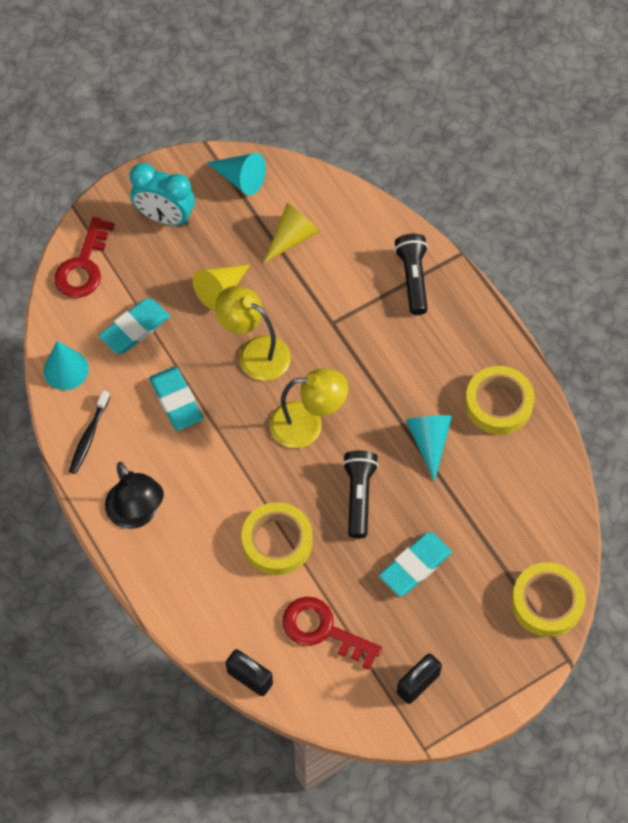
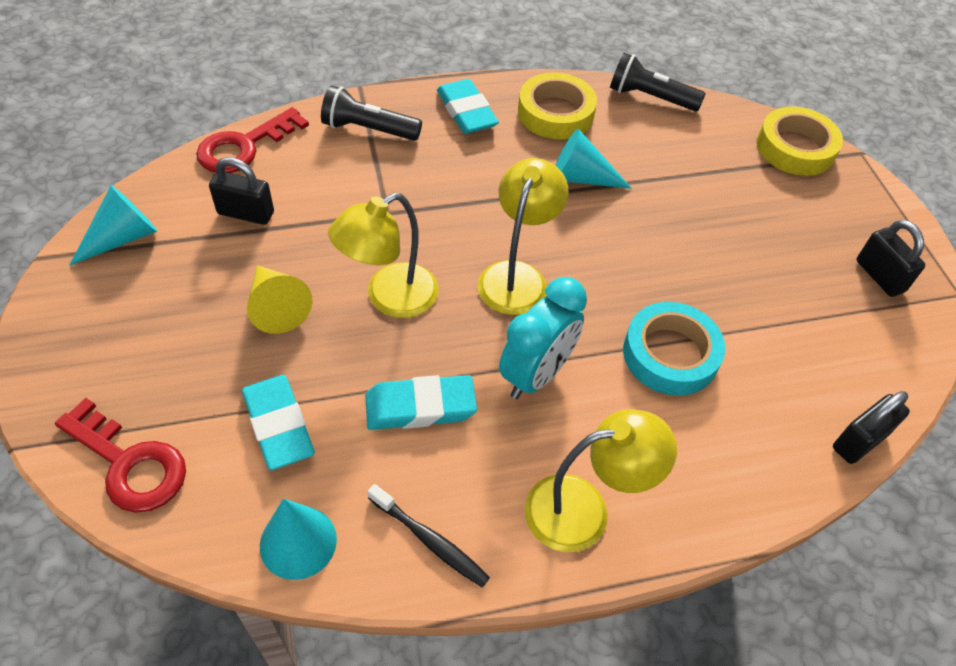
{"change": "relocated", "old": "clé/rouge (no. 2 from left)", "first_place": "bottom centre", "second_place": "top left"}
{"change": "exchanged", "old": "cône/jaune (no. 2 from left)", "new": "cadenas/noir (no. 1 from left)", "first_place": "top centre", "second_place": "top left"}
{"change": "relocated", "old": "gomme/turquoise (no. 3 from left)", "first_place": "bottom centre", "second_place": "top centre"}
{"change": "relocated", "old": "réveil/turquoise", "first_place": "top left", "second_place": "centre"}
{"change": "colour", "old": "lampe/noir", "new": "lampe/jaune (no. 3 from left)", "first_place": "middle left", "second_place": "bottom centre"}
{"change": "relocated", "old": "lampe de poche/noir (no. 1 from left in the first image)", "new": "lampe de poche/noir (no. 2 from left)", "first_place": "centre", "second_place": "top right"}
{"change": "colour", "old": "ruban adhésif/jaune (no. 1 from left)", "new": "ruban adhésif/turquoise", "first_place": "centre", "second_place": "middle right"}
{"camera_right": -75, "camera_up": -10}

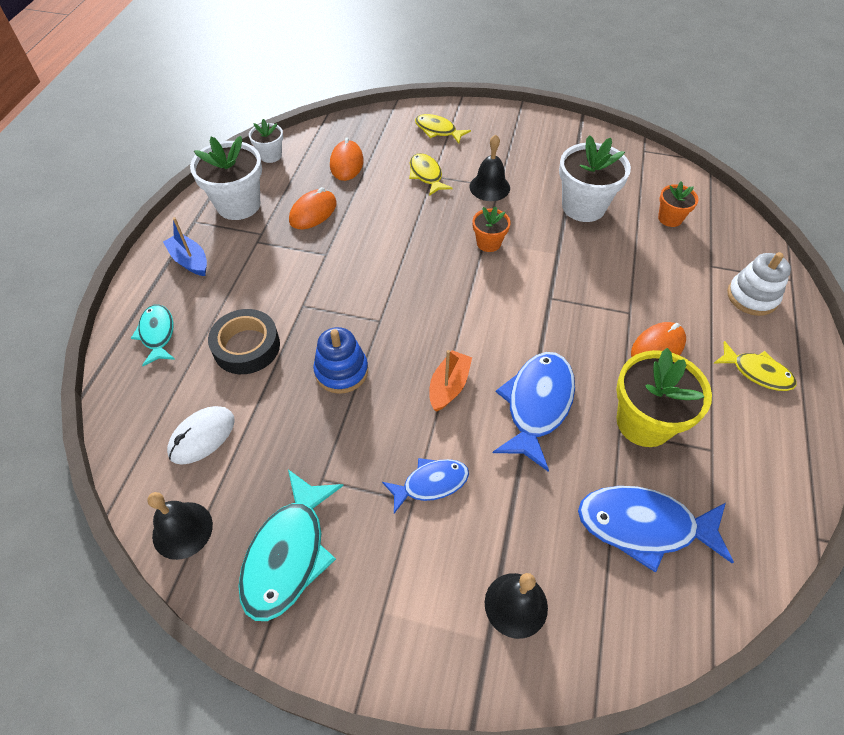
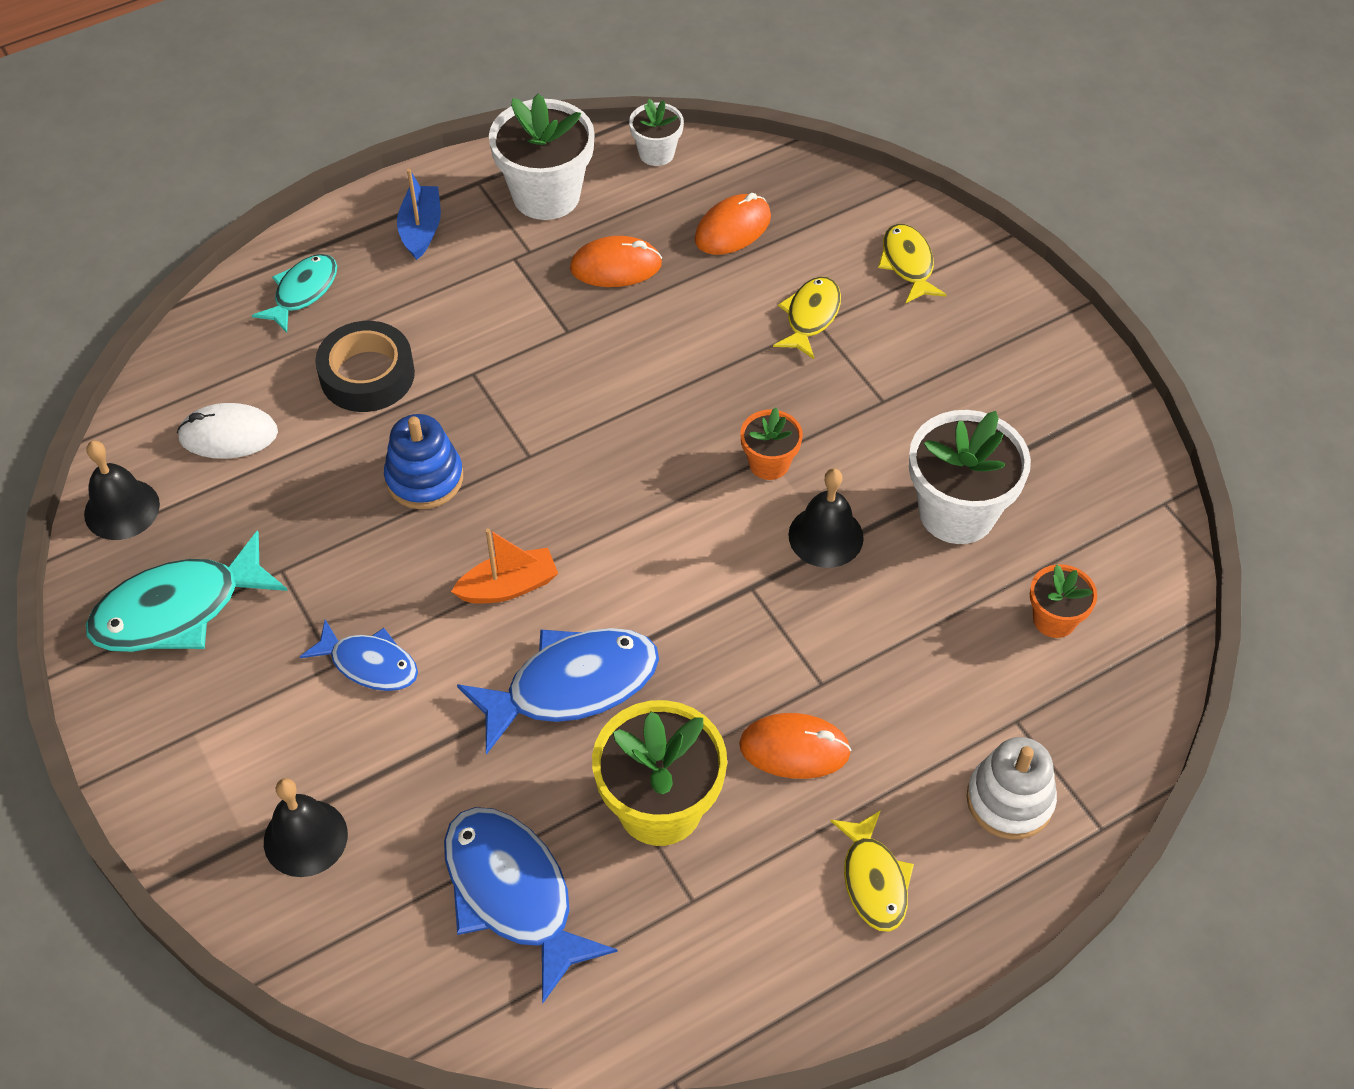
{"change": "relocated", "old": "cloche/noir (no. 2 from left in the first image)", "new": "cloche/noir (no. 3 from left)", "first_place": "top centre", "second_place": "centre"}
{"camera_right": 45, "camera_up": 0}

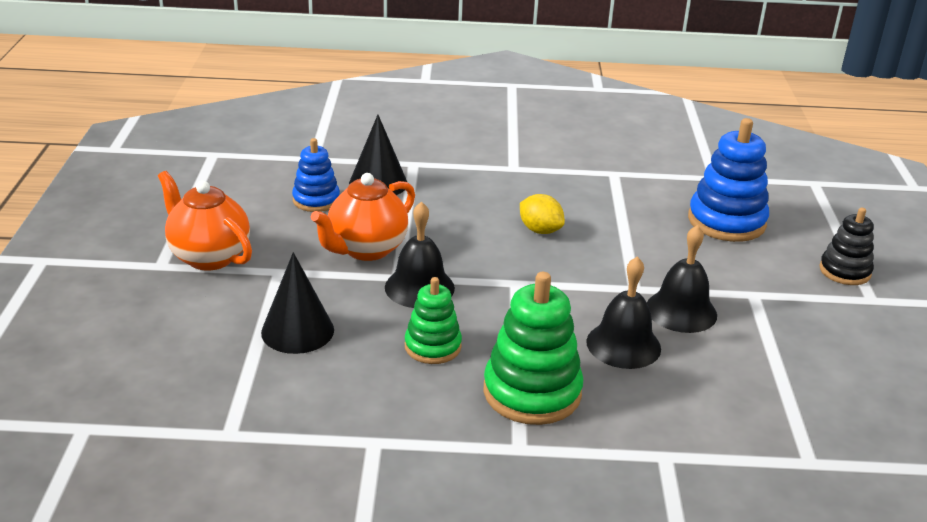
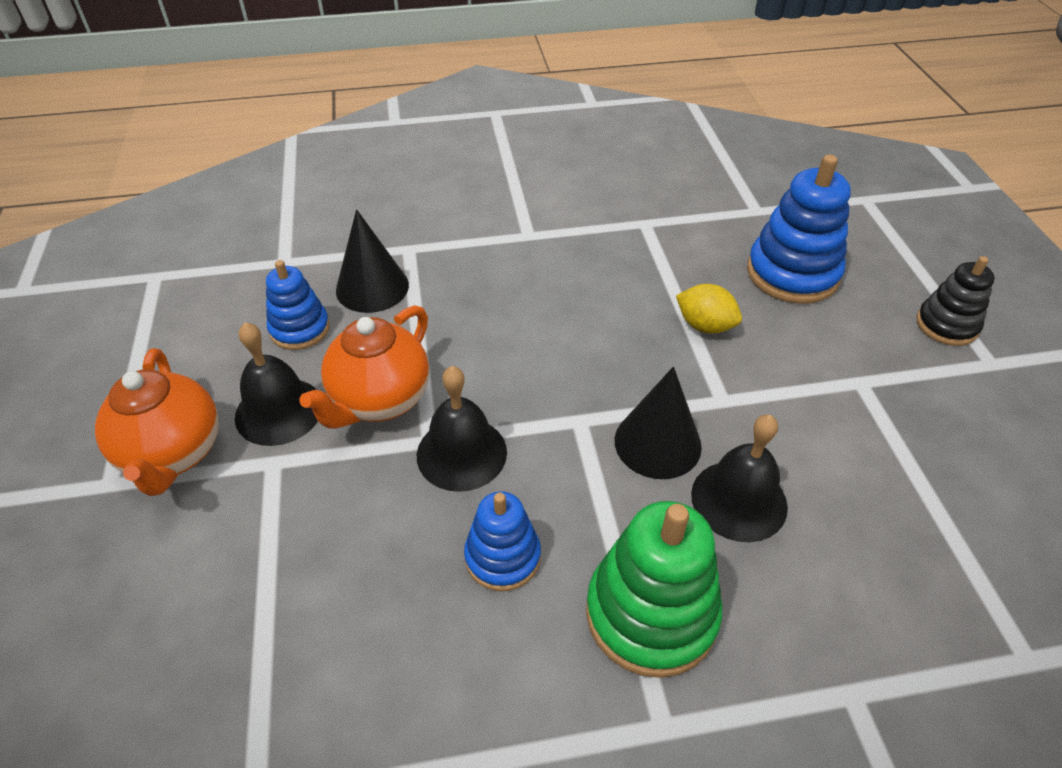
{"change": "spun", "old": "théière/orange (no. 1 from left)", "first_place": "middle left", "second_place": "middle left", "degrees": -135}
{"change": "relocated", "old": "cloche/noir (no. 3 from left in the first image)", "new": "cloche/noir (no. 1 from left)", "first_place": "middle right", "second_place": "middle left"}
{"change": "colour", "old": "jouet à empiler/vert (no. 1 from left)", "new": "jouet à empiler/bleu (no. 2 from left)", "first_place": "centre", "second_place": "bottom centre"}
{"change": "relocated", "old": "cône/noir (no. 1 from left in the first image)", "new": "cône/noir (no. 2 from left)", "first_place": "middle left", "second_place": "centre"}
{"change": "relocated", "old": "citron/jaune", "first_place": "centre", "second_place": "middle right"}
{"camera_right": -10, "camera_up": 15}

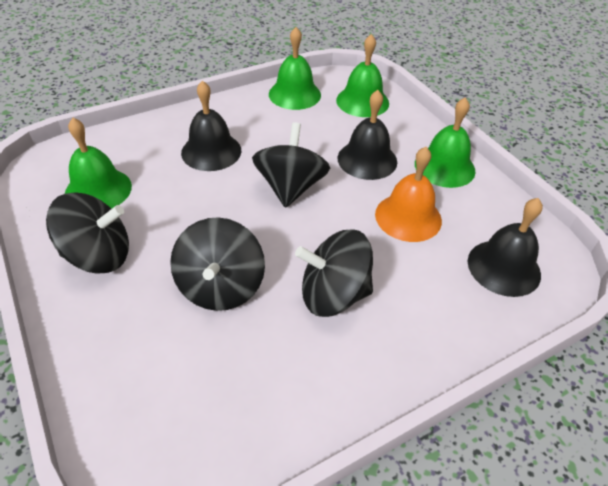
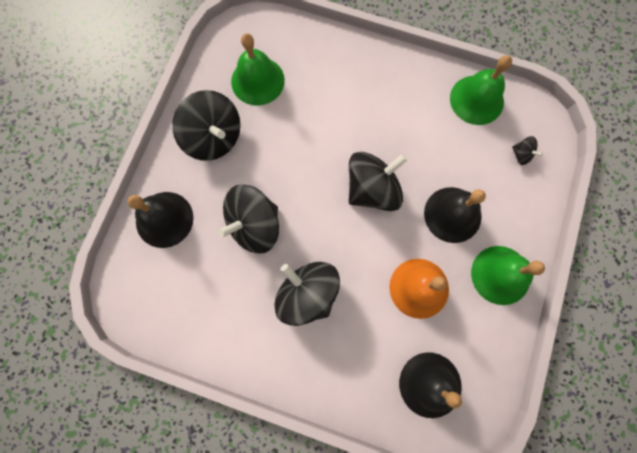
{"change": "relocated", "old": "cloche/noir (no. 1 from left)", "first_place": "top centre", "second_place": "middle left"}
{"change": "exchanged", "old": "cloche/vert (no. 3 from left)", "new": "toupie/noir (no. 5 from left)", "first_place": "top centre", "second_place": "top right"}
{"camera_right": 50, "camera_up": 30}

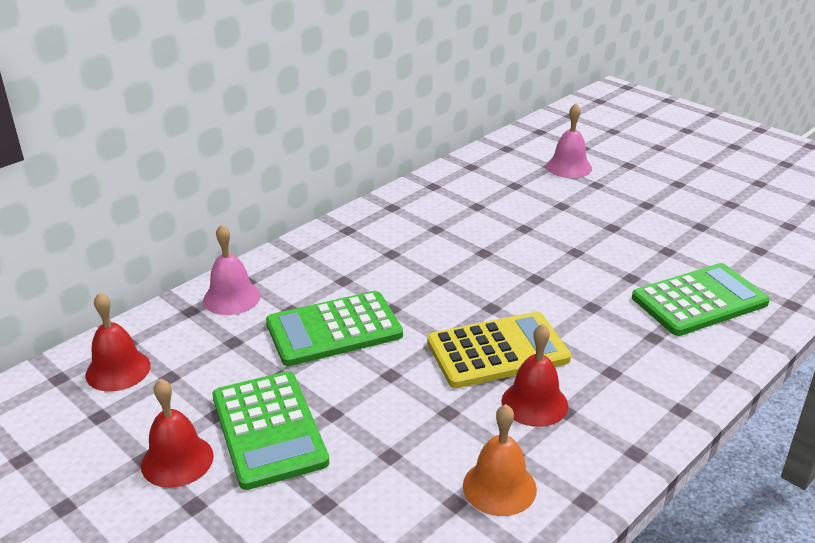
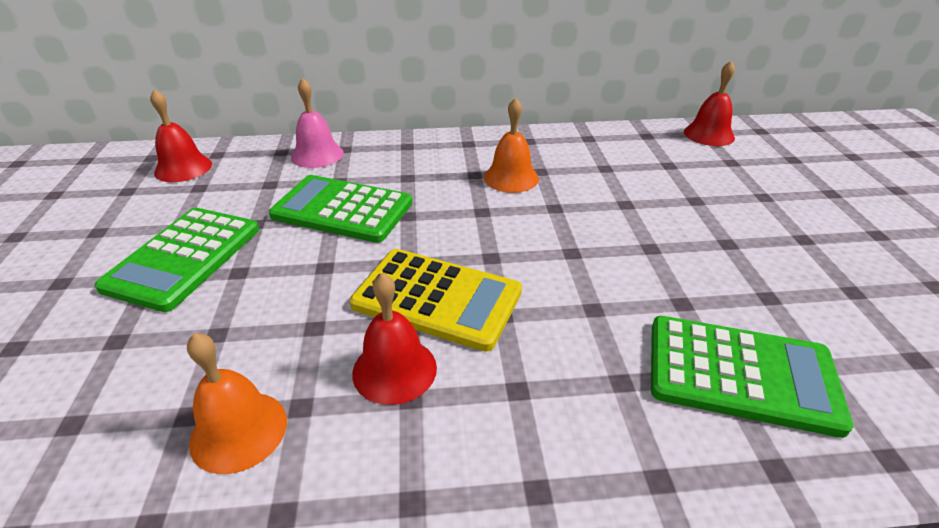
{"change": "appeared", "new": "cloche/orange (no. 2 from left)", "second_place": "top centre"}
{"change": "relocated", "old": "cloche/rouge (no. 2 from left in the first image)", "new": "cloche/rouge (no. 3 from left)", "first_place": "bottom left", "second_place": "top right"}
{"change": "missing", "old": "cloche/rose (no. 2 from left)", "first_place": "top right"}
{"camera_right": 40, "camera_up": 5}

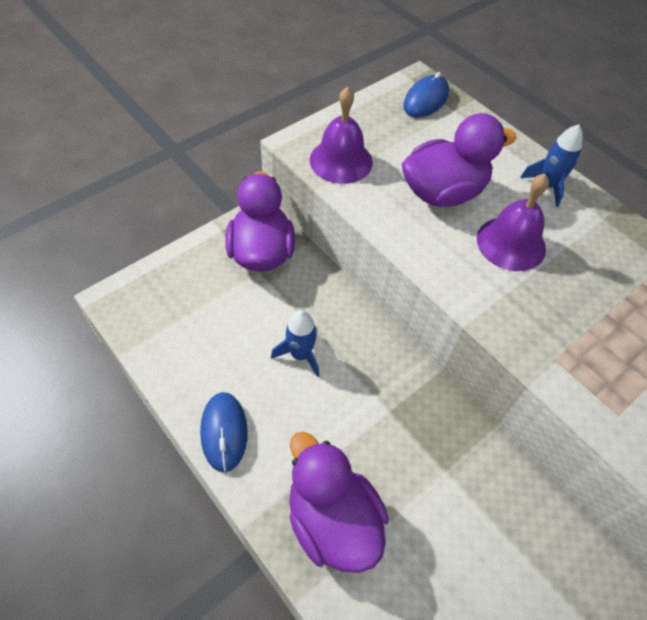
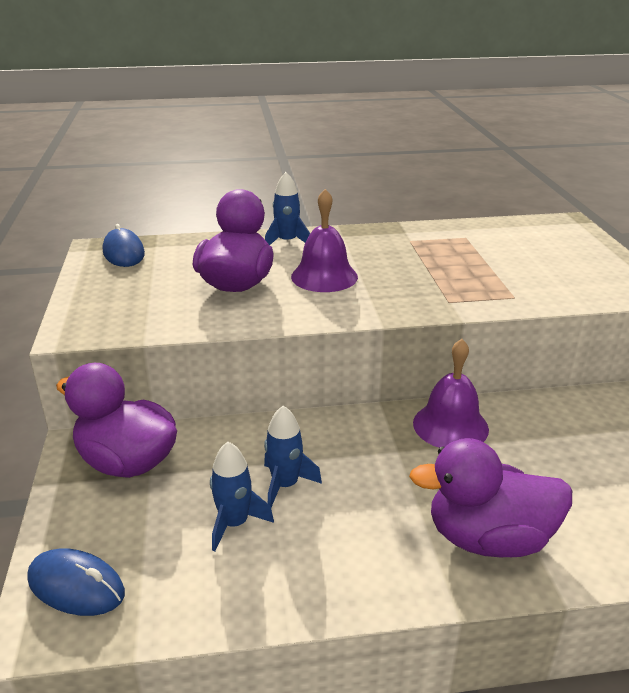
{"change": "relocated", "old": "souris/bleu (no. 1 from left)", "first_place": "bottom centre", "second_place": "bottom left"}
{"change": "appeared", "new": "fusée/bleu (no. 1 from left)", "second_place": "bottom centre"}
{"change": "relocated", "old": "cloche/violet (no. 1 from left in the first image)", "new": "cloche/violet (no. 2 from left)", "first_place": "top centre", "second_place": "middle right"}
{"camera_right": -55, "camera_up": -25}

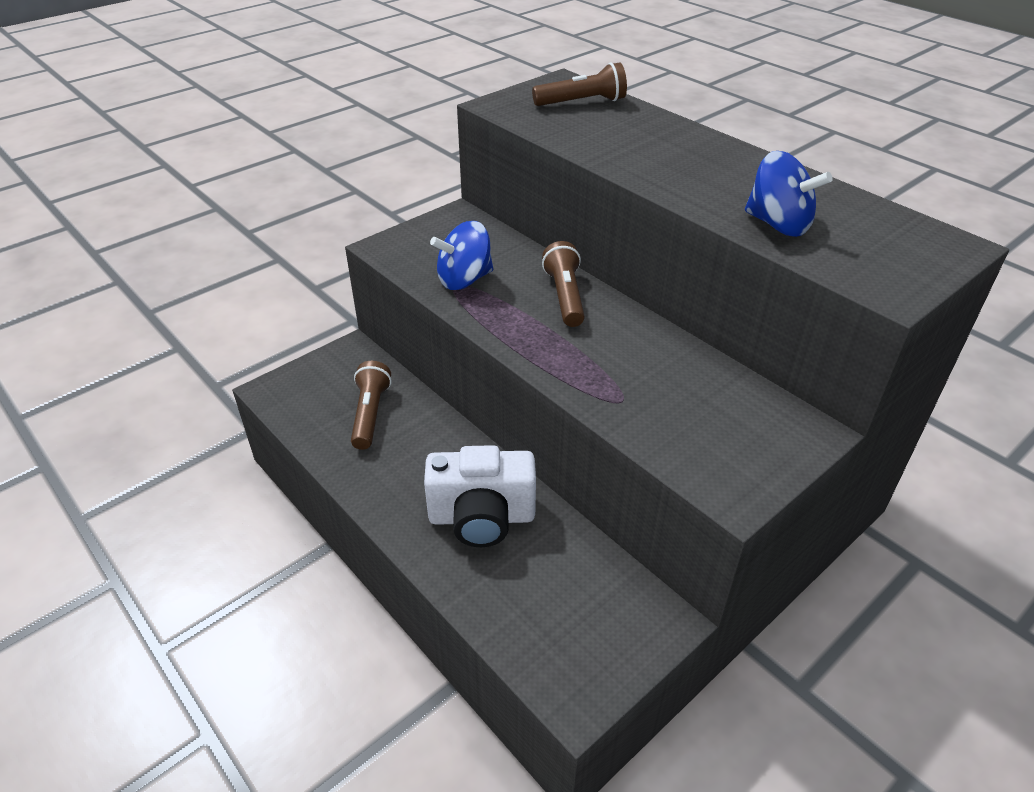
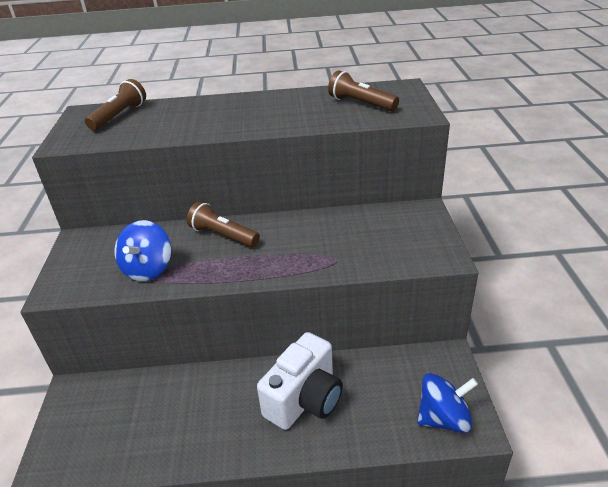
{"change": "relocated", "old": "lampe de poche/marron (no. 1 from left in the first image)", "new": "lampe de poche/marron (no. 3 from left)", "first_place": "centre", "second_place": "top centre"}
{"change": "relocated", "old": "toupie/bleu (no. 2 from left)", "first_place": "top right", "second_place": "bottom right"}
{"camera_right": -50, "camera_up": -5}

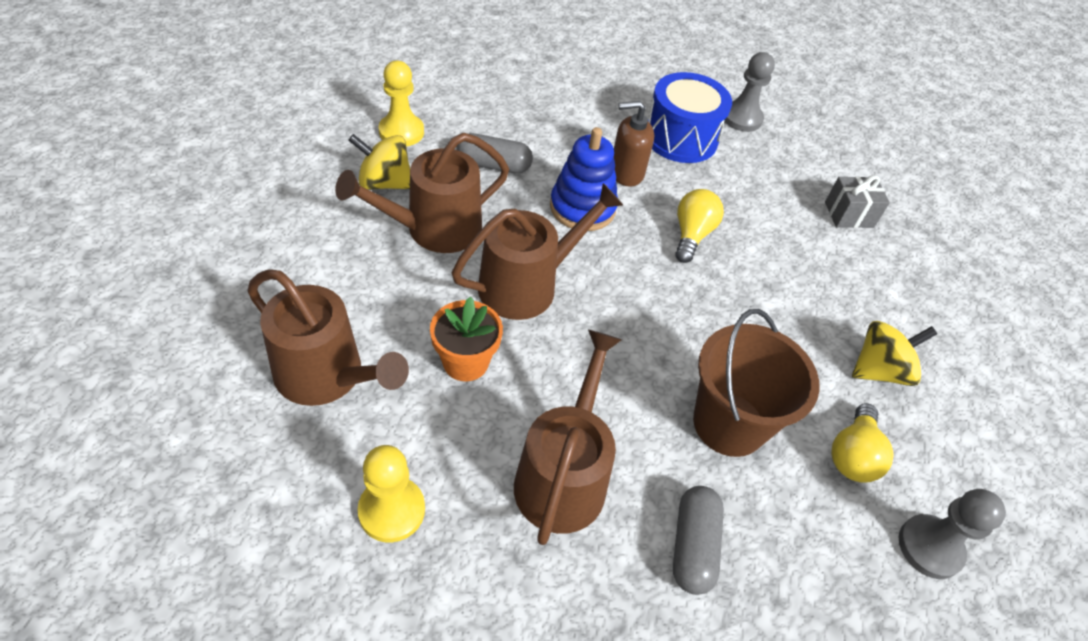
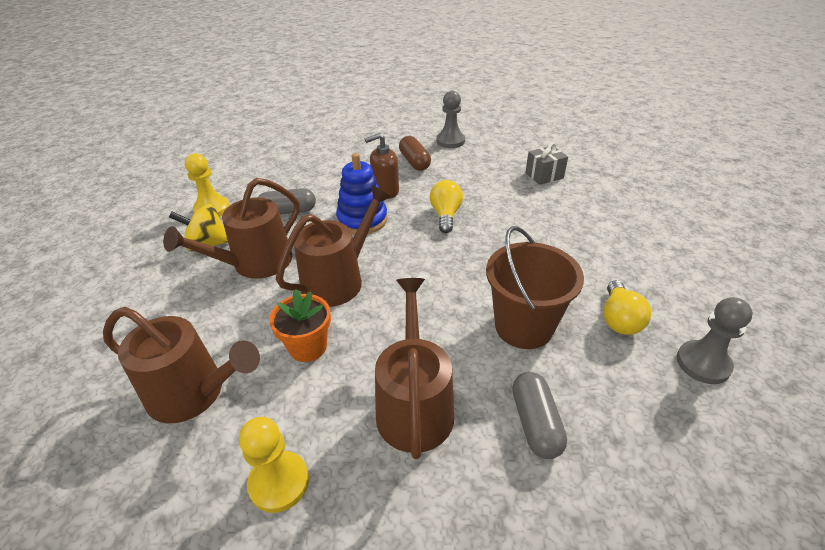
{"change": "exchanged", "old": "tambour/bleu", "new": "gélule/marron", "first_place": "top centre", "second_place": "top centre"}
{"change": "missing", "old": "toupie/jaune (no. 2 from left)", "first_place": "middle right"}
{"camera_right": -10, "camera_up": -10}

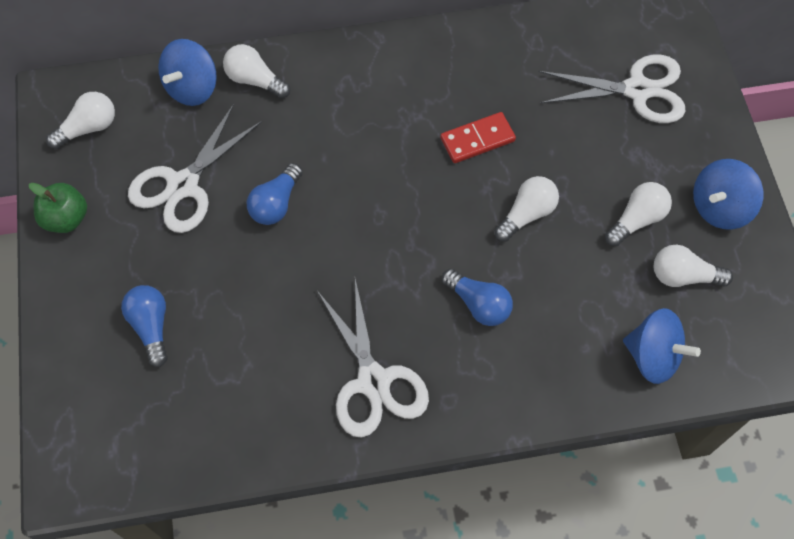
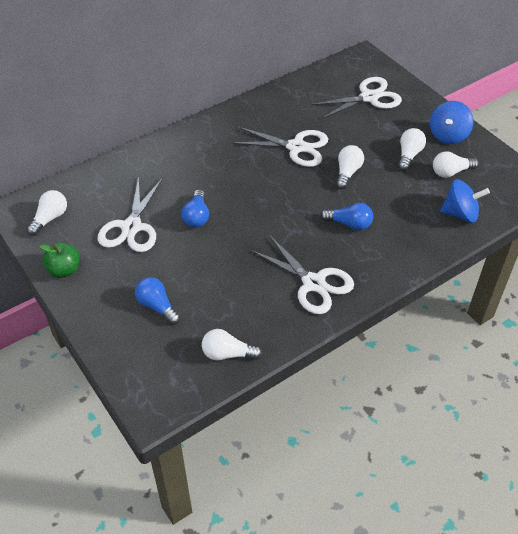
{"change": "relocated", "old": "ampoule/blanc (no. 2 from left)", "first_place": "top left", "second_place": "centre"}
{"change": "exchanged", "old": "domino/rouge", "new": "ciseaux/blanc (no. 2 from left)", "first_place": "top centre", "second_place": "top centre"}
{"change": "missing", "old": "toupie/bleu (no. 1 from left)", "first_place": "top left"}
{"camera_right": -25, "camera_up": -15}

